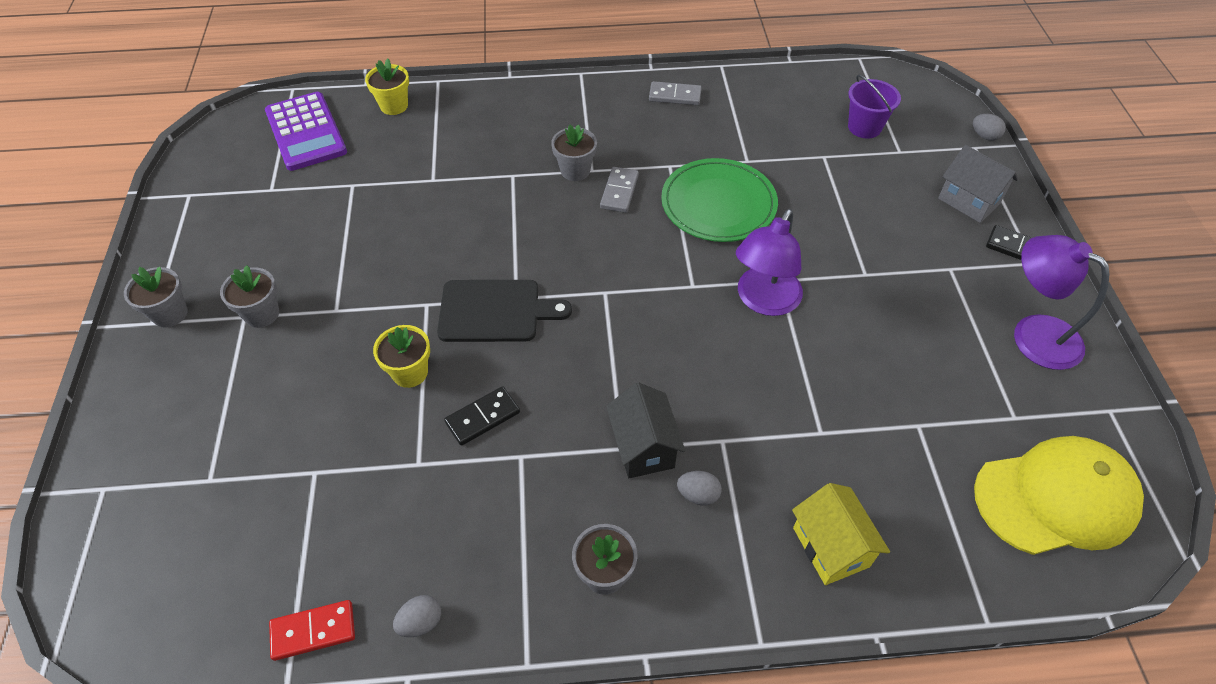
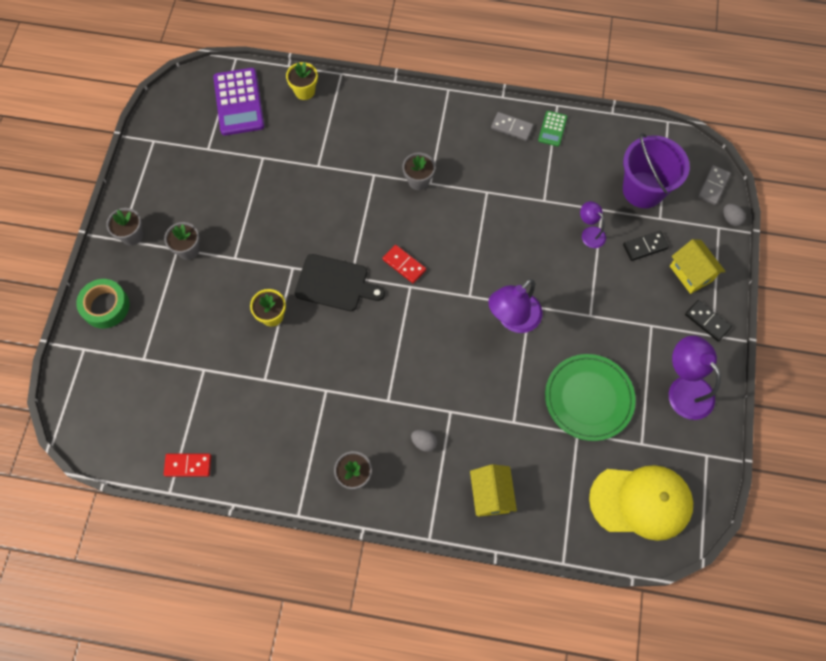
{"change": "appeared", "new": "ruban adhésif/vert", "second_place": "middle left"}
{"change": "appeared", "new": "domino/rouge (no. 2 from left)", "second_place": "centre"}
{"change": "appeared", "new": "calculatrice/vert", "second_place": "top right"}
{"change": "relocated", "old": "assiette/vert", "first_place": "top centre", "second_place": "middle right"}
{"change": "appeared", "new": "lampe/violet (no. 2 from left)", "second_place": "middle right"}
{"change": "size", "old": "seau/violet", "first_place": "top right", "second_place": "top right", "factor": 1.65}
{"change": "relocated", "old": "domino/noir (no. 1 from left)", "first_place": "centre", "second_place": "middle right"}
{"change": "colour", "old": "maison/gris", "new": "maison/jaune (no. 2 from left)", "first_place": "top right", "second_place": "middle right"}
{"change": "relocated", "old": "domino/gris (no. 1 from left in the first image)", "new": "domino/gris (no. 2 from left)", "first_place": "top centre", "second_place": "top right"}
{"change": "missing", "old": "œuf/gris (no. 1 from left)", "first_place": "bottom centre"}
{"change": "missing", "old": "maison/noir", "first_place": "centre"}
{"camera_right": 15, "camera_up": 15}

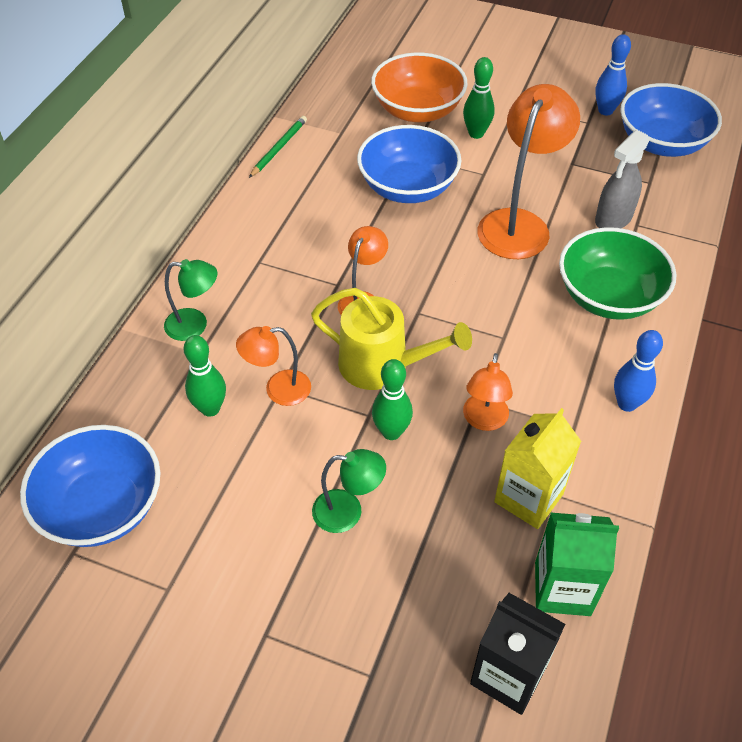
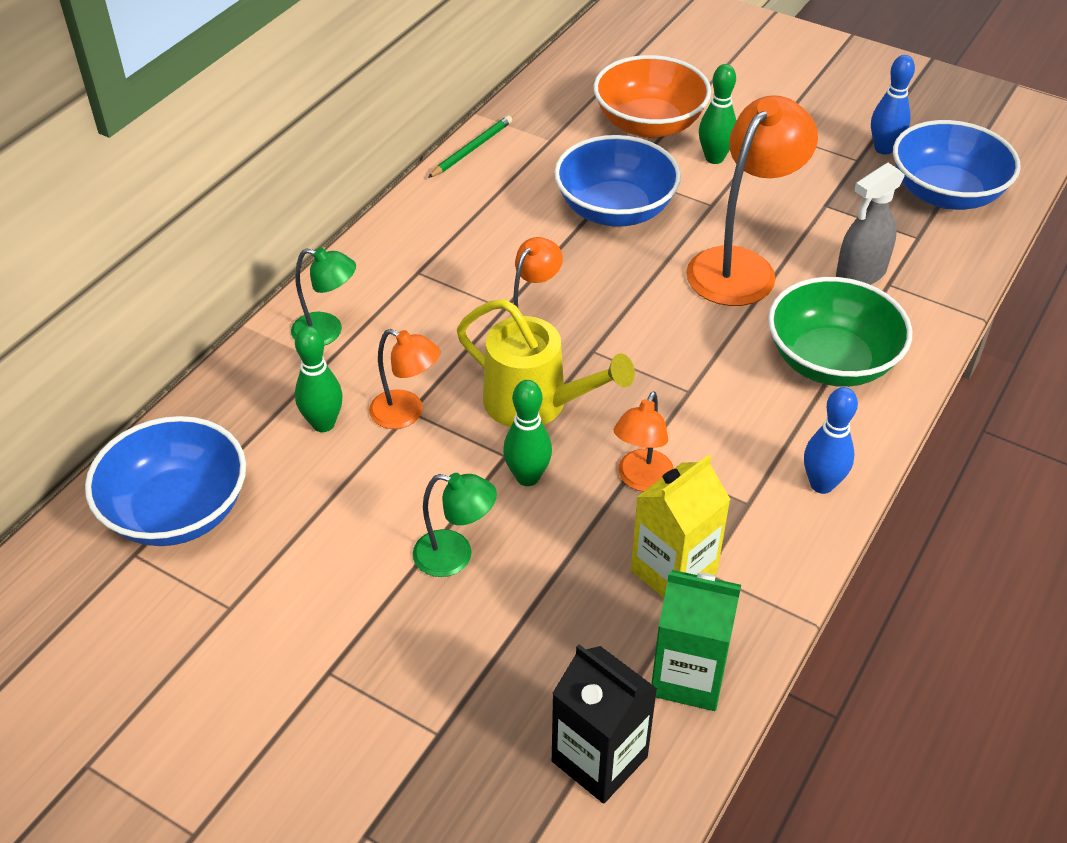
{"change": "spun", "old": "lampe/orange (no. 1 from left)", "first_place": "centre", "second_place": "centre", "degrees": -150}
{"camera_right": 10, "camera_up": -5}

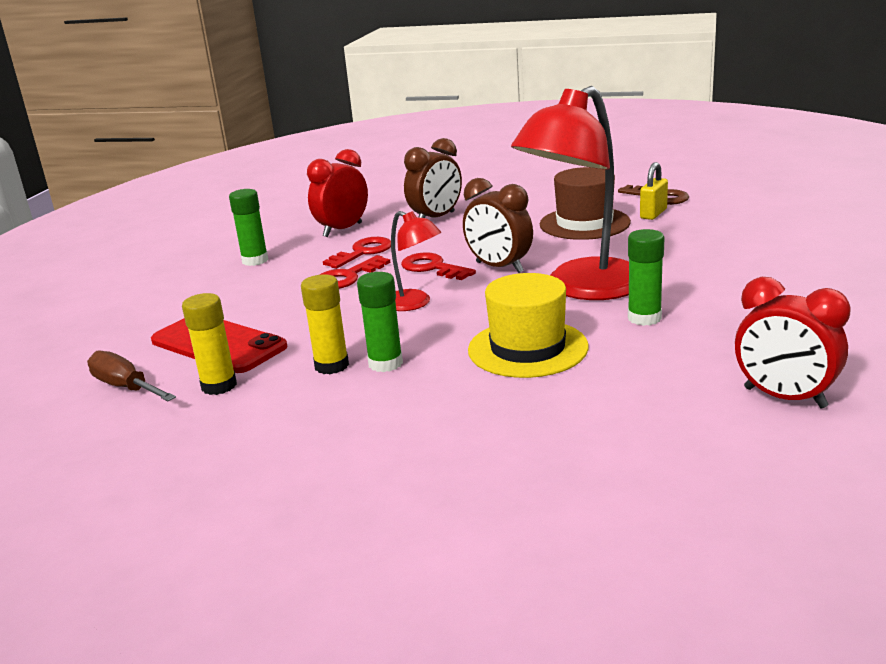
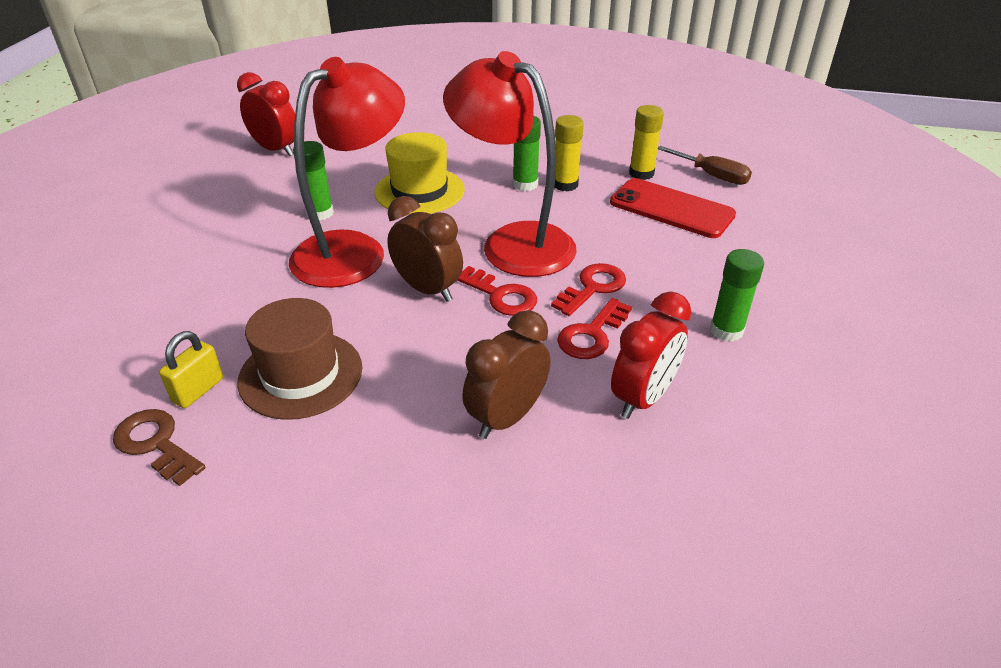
{"change": "size", "old": "lampe/rouge (no. 1 from left in the first image)", "first_place": "centre", "second_place": "top centre", "factor": 2.04}
{"camera_right": 175, "camera_up": 15}

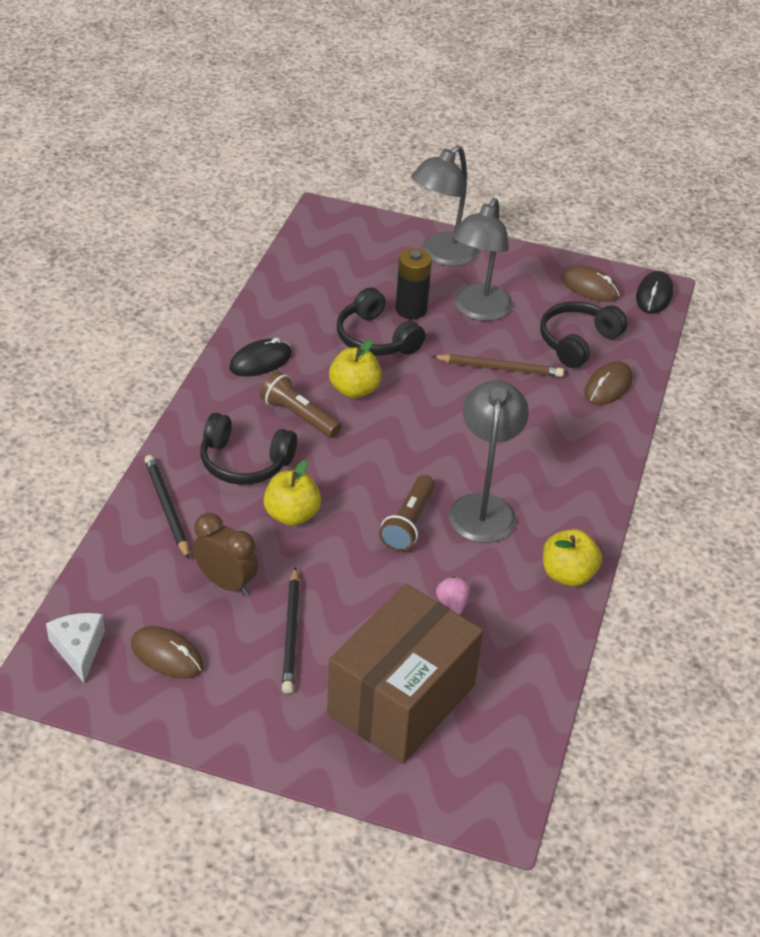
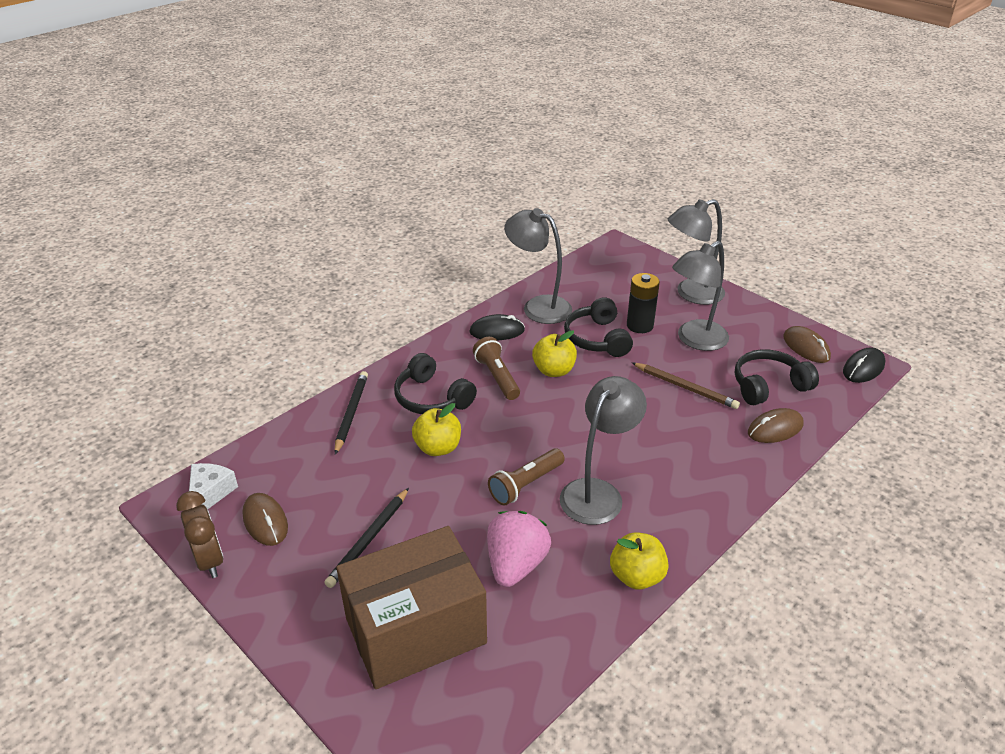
{"change": "relocated", "old": "réveil/marron", "first_place": "middle left", "second_place": "bottom left"}
{"change": "size", "old": "fraise/rose", "first_place": "centre", "second_place": "bottom centre", "factor": 2.03}
{"change": "appeared", "new": "lampe/gris (no. 1 from left)", "second_place": "centre"}
{"camera_right": 30, "camera_up": -5}

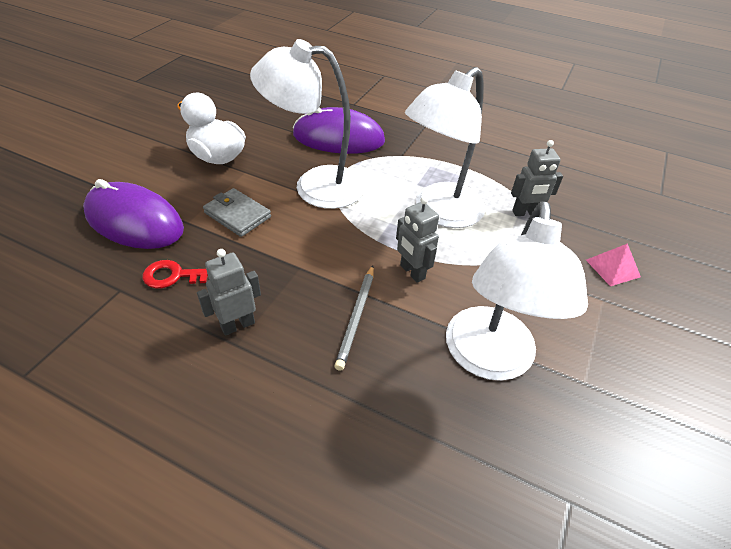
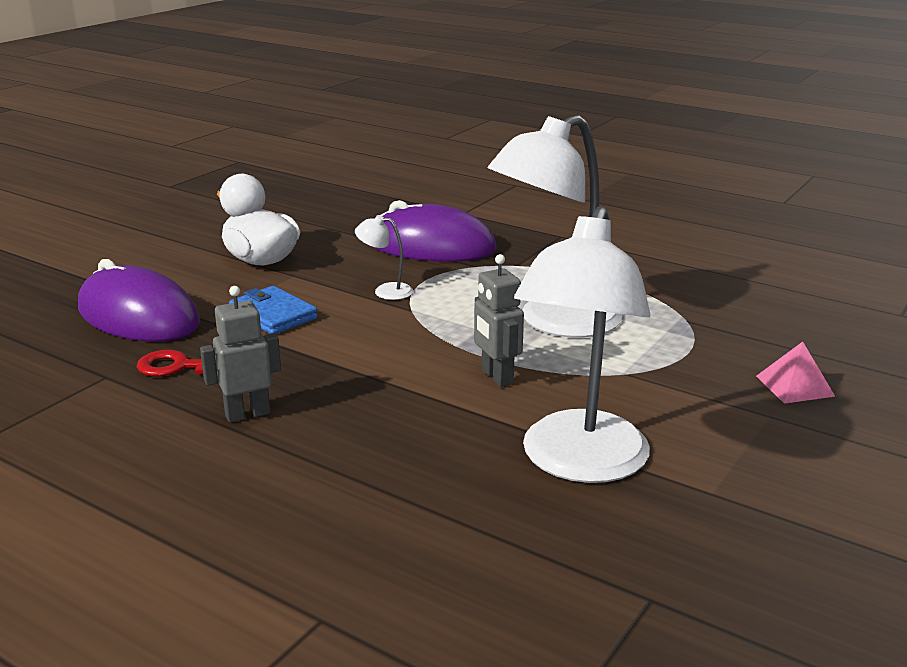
{"change": "colour", "old": "portefeuille/gris", "new": "portefeuille/bleu", "first_place": "middle left", "second_place": "middle left"}
{"change": "size", "old": "lampe/blanc (no. 1 from left)", "first_place": "top centre", "second_place": "centre", "factor": 0.4}
{"change": "missing", "old": "crayon/gris", "first_place": "centre"}
{"change": "missing", "old": "robot/gris (no. 3 from left)", "first_place": "top right"}
{"camera_right": 10, "camera_up": -20}

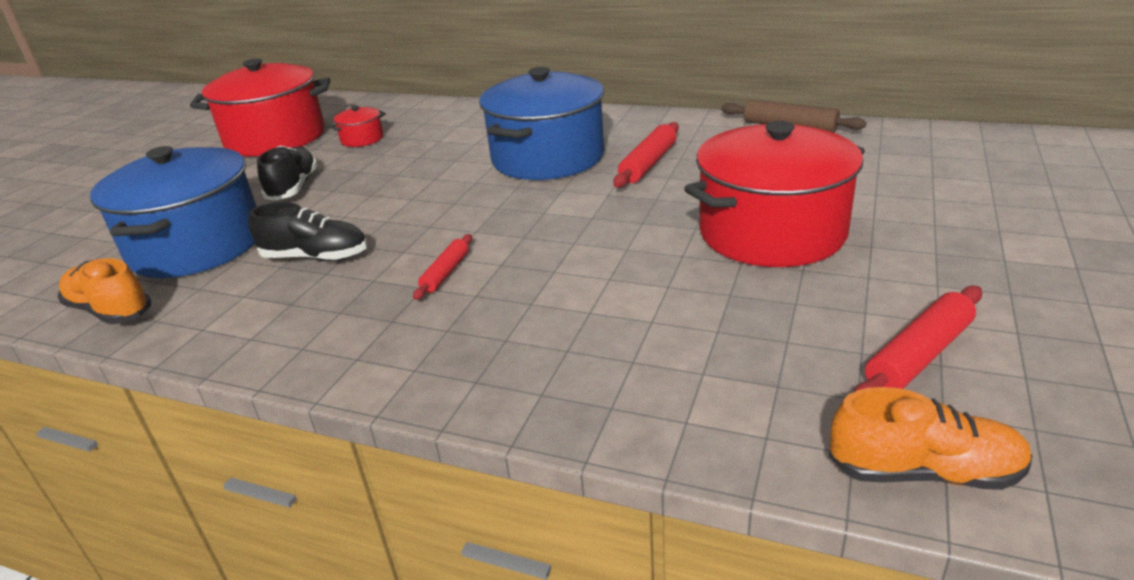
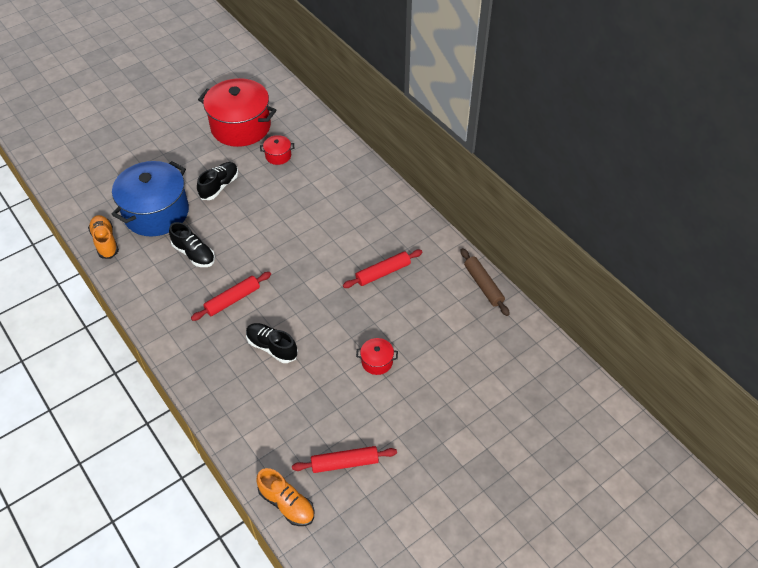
{"change": "size", "old": "rouleau à pâtisserie/rouge (no. 1 from left)", "first_place": "centre", "second_place": "middle left", "factor": 1.57}
{"change": "appeared", "new": "chaussure/noir (no. 3 from left)", "second_place": "centre"}
{"change": "size", "old": "marmite/rouge (no. 3 from left)", "first_place": "middle right", "second_place": "centre", "factor": 0.42}
{"change": "missing", "old": "marmite/bleu (no. 2 from left)", "first_place": "top centre"}
{"camera_right": 30, "camera_up": 20}

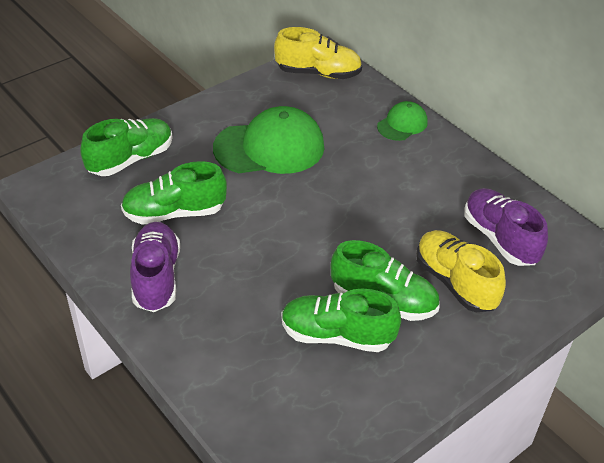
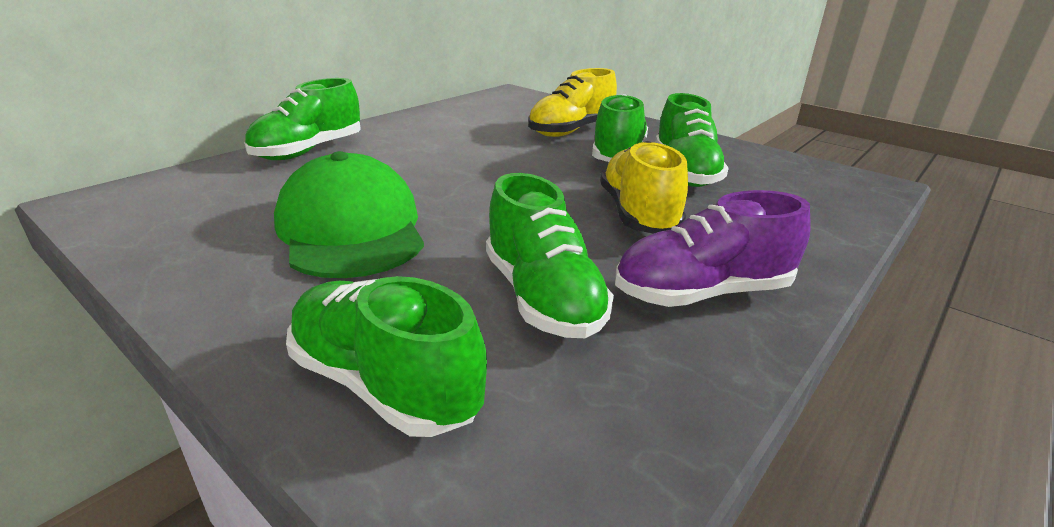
{"change": "exchanged", "old": "casquette/vert (no. 2 from left)", "new": "chaussure/vert (no. 1 from left)", "first_place": "top centre", "second_place": "top left"}
{"change": "relocated", "old": "chaussure/jaune (no. 1 from left in the first image)", "new": "chaussure/jaune (no. 2 from left)", "first_place": "top centre", "second_place": "centre"}
{"change": "missing", "old": "chaussure/violet (no. 2 from left)", "first_place": "middle right"}
{"camera_right": -100, "camera_up": -15}

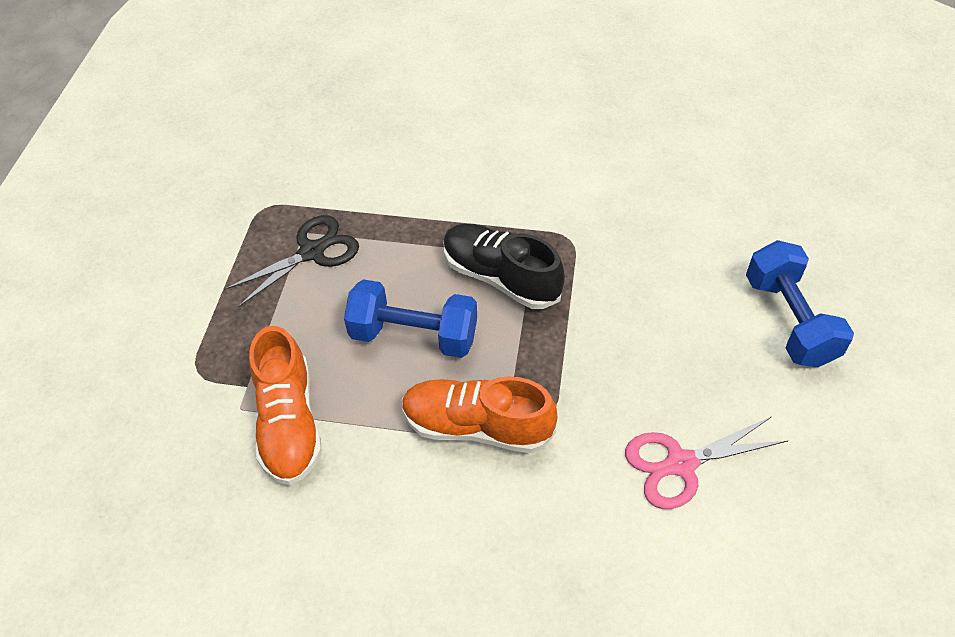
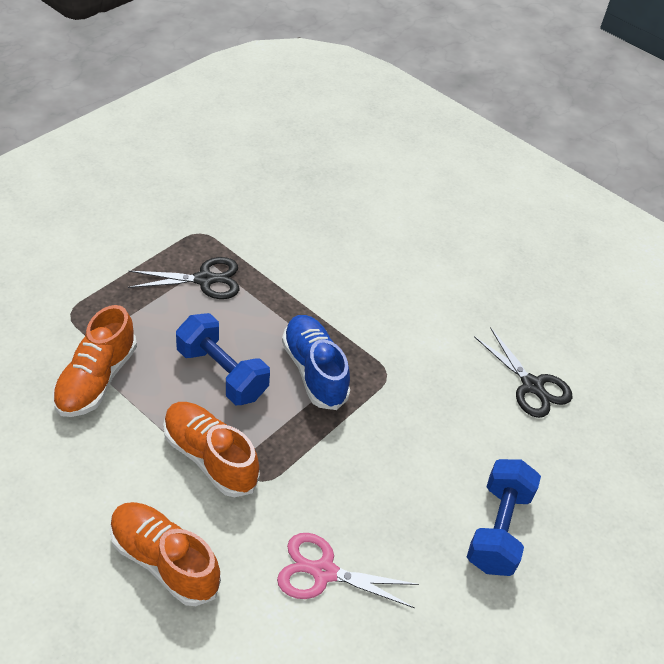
{"change": "appeared", "new": "chaussure/orange (no. 2 from left)", "second_place": "bottom left"}
{"change": "colour", "old": "chaussure/noir", "new": "chaussure/bleu", "first_place": "centre", "second_place": "centre"}
{"change": "appeared", "new": "ciseaux/noir (no. 2 from left)", "second_place": "middle right"}
{"camera_right": 25, "camera_up": -5}

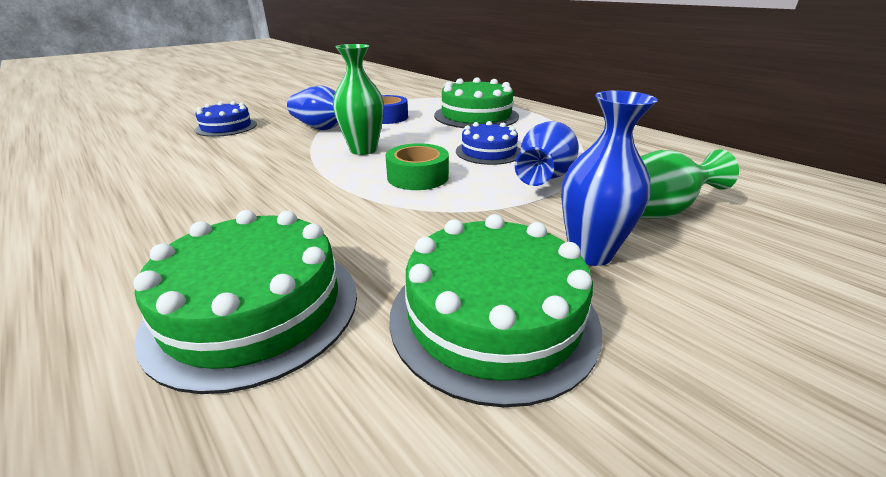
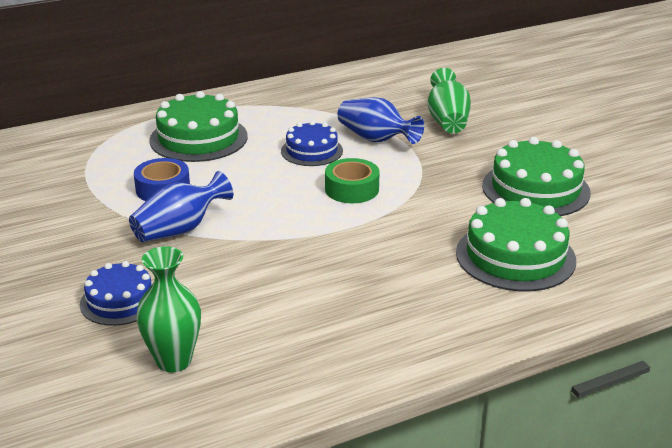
{"change": "relocated", "old": "vase/vert (no. 1 from left)", "first_place": "top centre", "second_place": "bottom left"}
{"change": "missing", "old": "vase/bleu (no. 3 from left)", "first_place": "middle right"}
{"camera_right": -75, "camera_up": 0}

